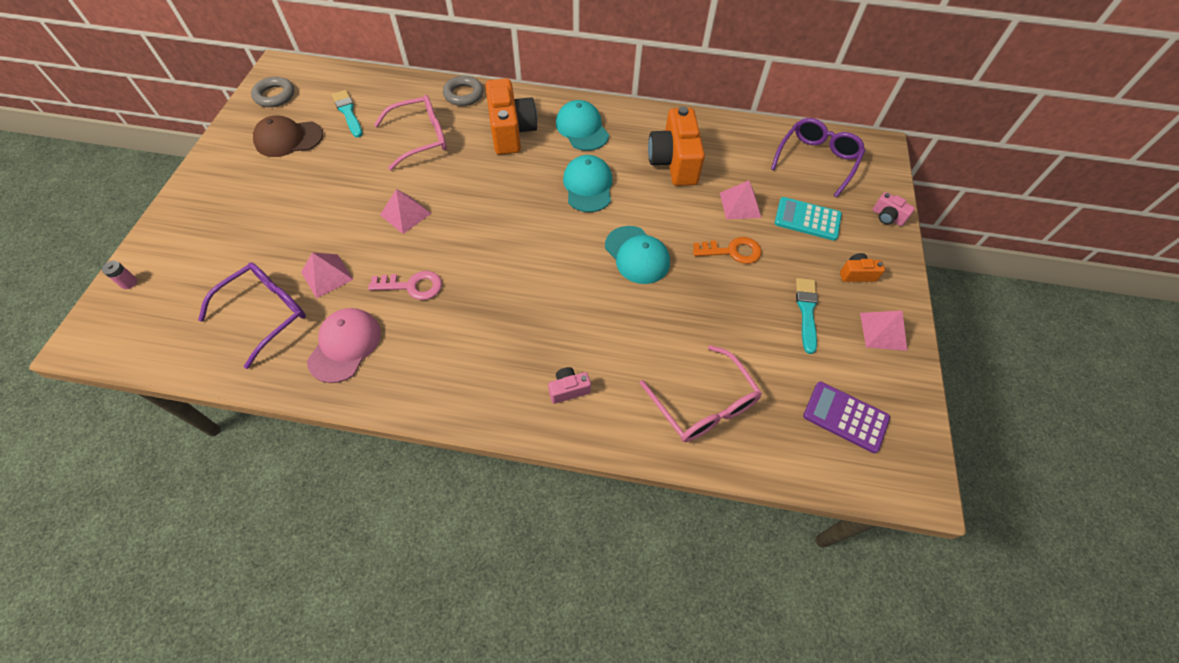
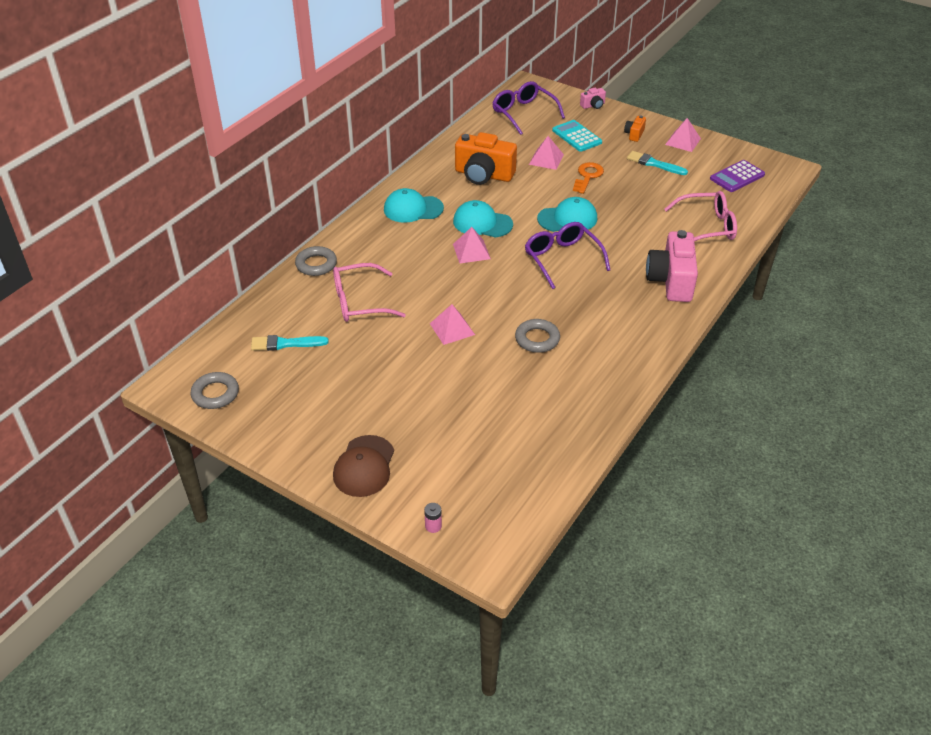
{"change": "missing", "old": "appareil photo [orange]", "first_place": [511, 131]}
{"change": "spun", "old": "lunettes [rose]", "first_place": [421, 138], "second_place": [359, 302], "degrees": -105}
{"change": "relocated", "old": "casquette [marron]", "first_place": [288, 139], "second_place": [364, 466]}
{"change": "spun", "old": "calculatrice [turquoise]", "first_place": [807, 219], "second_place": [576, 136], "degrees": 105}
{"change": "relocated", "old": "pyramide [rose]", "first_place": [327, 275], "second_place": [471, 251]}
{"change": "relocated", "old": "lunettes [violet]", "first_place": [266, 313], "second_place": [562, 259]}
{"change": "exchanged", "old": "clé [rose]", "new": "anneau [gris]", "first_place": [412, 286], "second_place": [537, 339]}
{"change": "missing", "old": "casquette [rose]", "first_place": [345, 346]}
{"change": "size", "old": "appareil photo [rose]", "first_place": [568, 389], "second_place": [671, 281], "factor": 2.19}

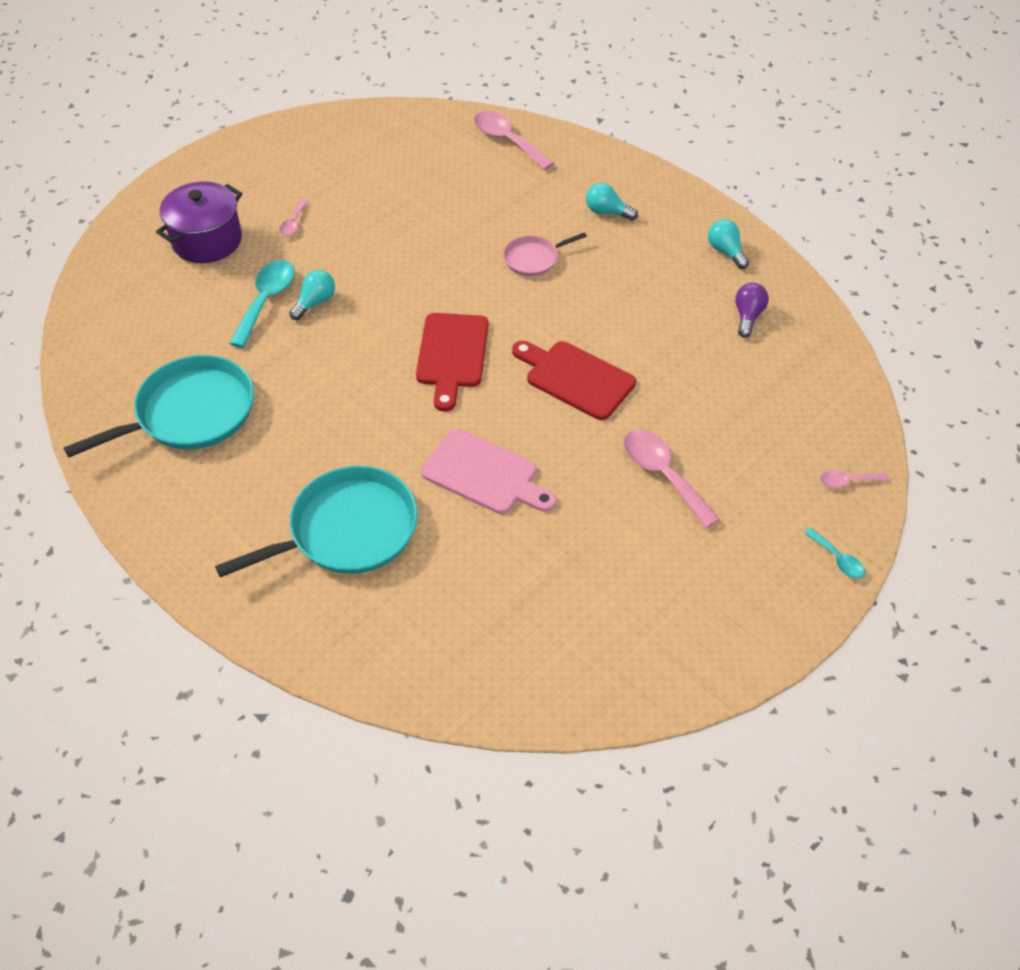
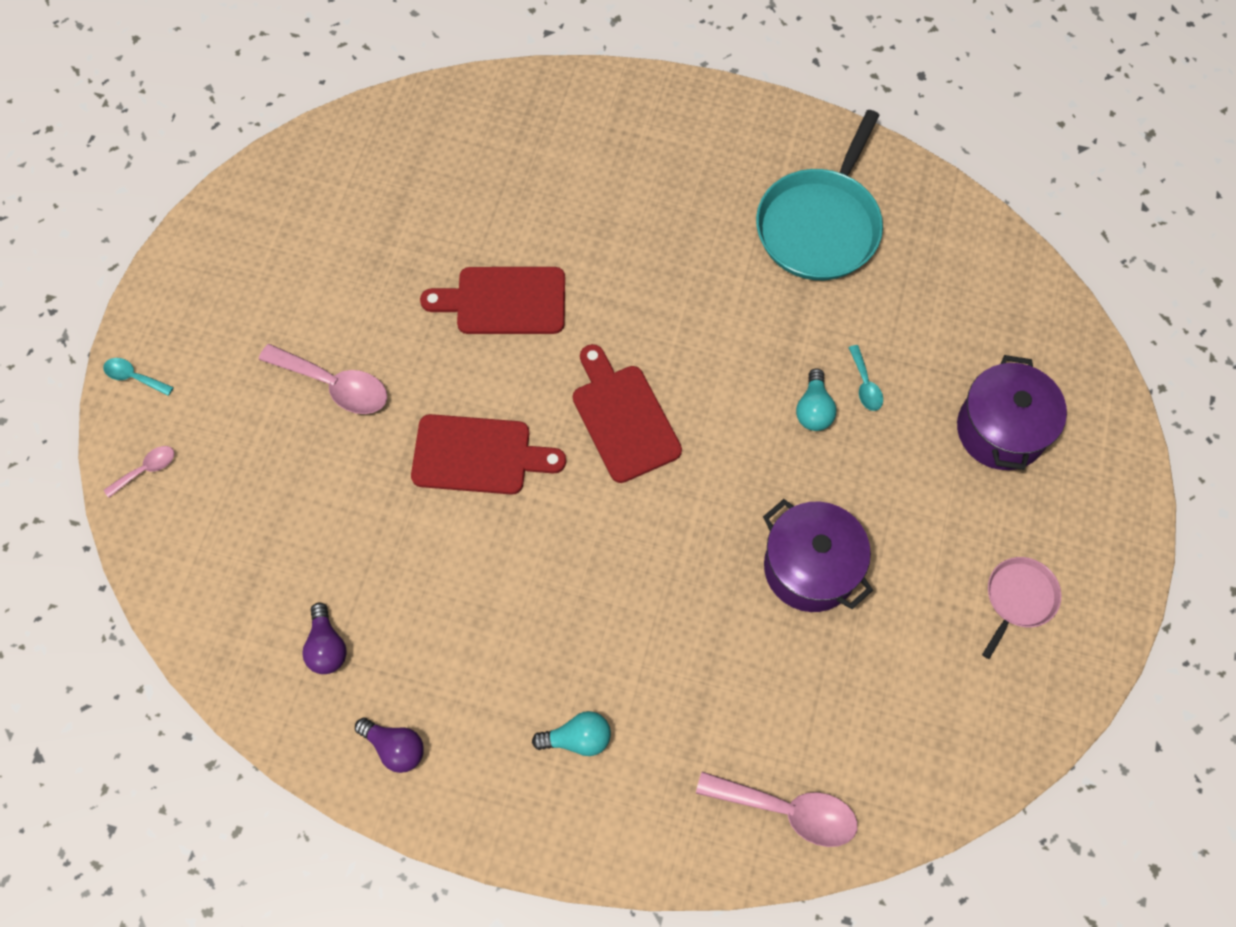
{"change": "missing", "old": "cuillère [rose]", "first_place": [294, 223]}
{"change": "colour", "old": "ampoule [turquoise]", "new": "ampoule [violet]", "first_place": [726, 251], "second_place": [395, 747]}
{"change": "relocated", "old": "poêle [rose]", "first_place": [534, 259], "second_place": [1018, 598]}
{"change": "size", "old": "cuillère [turquoise]", "first_place": [266, 301], "second_place": [865, 385], "factor": 0.53}
{"change": "colour", "old": "planche à découper [rose]", "new": "planche à découper [rouge]", "first_place": [484, 474], "second_place": [504, 301]}
{"change": "missing", "old": "poêle [turquoise]", "first_place": [347, 530]}
{"change": "appeared", "new": "marmite [violet]", "second_place": [810, 568]}

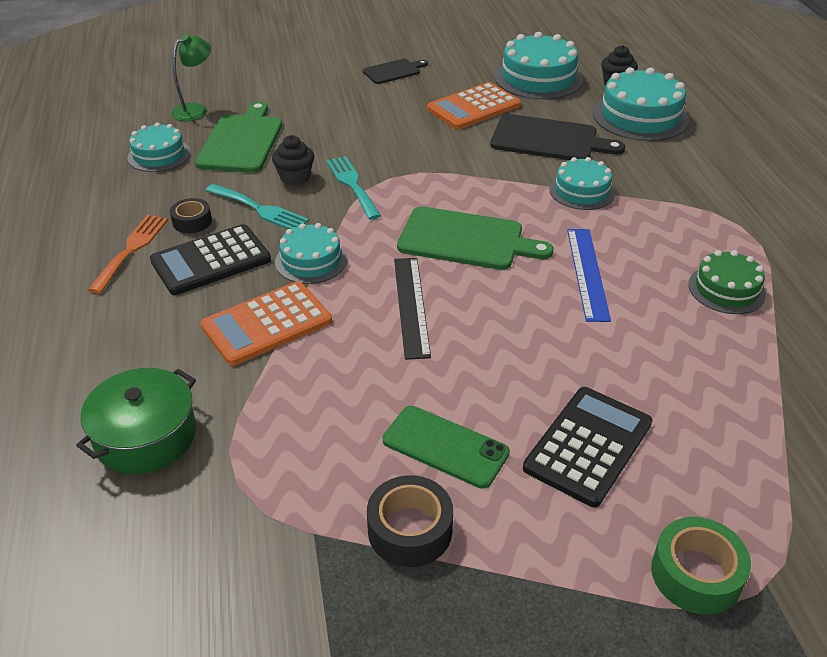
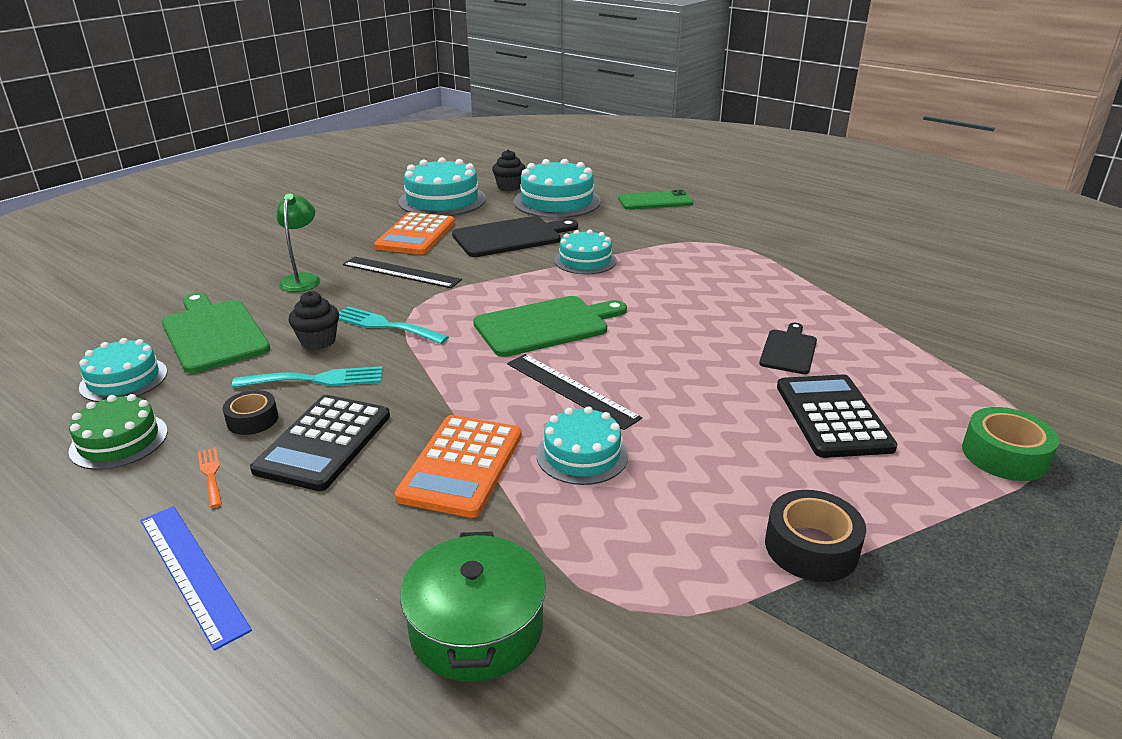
{"change": "relocated", "old": "lampe [vert]", "first_place": [195, 110], "second_place": [303, 279]}
{"change": "relocated", "old": "planche à découper [noir]", "first_place": [393, 71], "second_place": [788, 350]}
{"change": "size", "old": "fourchette [orange]", "first_place": [131, 249], "second_place": [211, 474], "factor": 0.57}
{"change": "relocated", "old": "gâteau [turquoise]", "first_place": [311, 261], "second_place": [582, 455]}
{"change": "relocated", "old": "règle [bleu]", "first_place": [587, 273], "second_place": [192, 572]}
{"change": "relocated", "old": "gâteau [vert]", "first_place": [726, 289], "second_place": [119, 441]}
{"change": "relocated", "old": "téléphone [vert]", "first_place": [445, 447], "second_place": [655, 201]}
{"change": "appeared", "new": "règle [noir]", "second_place": [401, 272]}

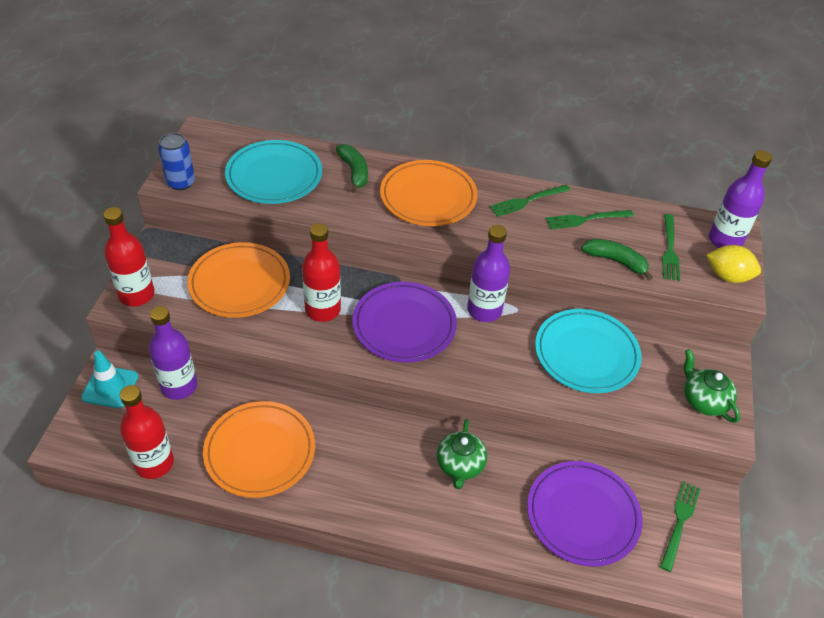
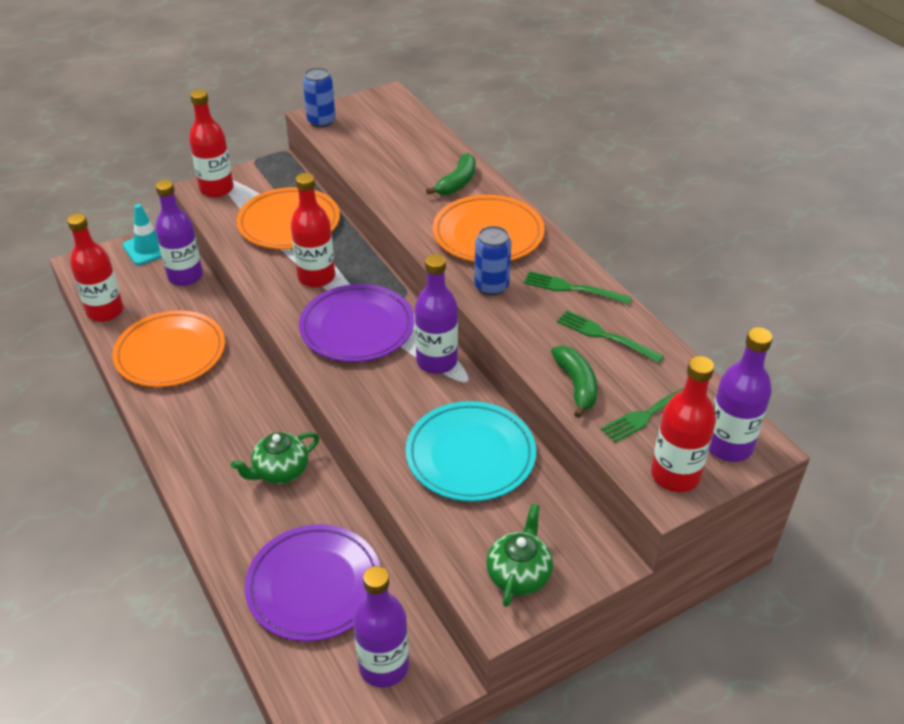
{"change": "missing", "old": "assiette [turquoise]", "first_place": [274, 176]}
{"change": "exchanged", "old": "citron [jaune]", "new": "bouteille [rouge]", "first_place": [727, 276], "second_place": [675, 475]}
{"change": "exchanged", "old": "fourchette [vert]", "new": "bouteille [violet]", "first_place": [679, 522], "second_place": [384, 666]}
{"change": "appeared", "new": "canette [bleu]", "second_place": [491, 286]}

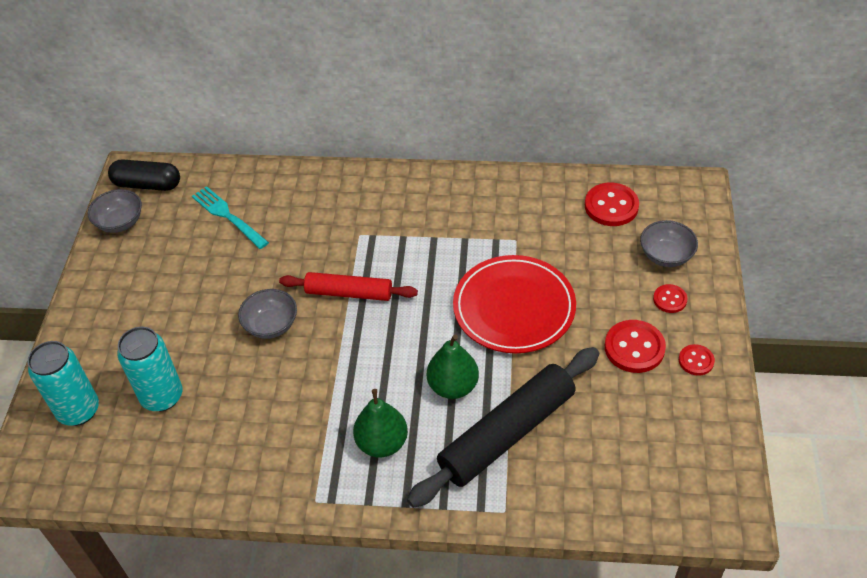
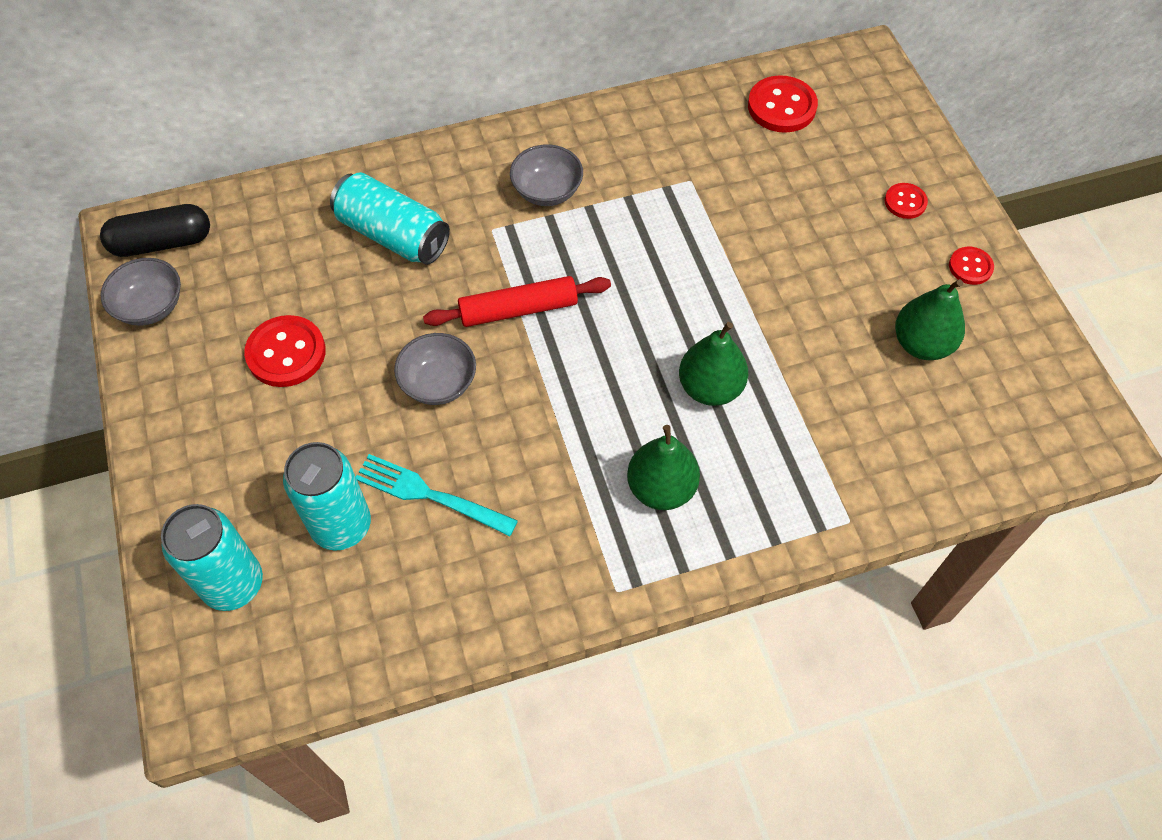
{"change": "relocated", "old": "fourchette [turquoise]", "first_place": [228, 216], "second_place": [430, 495]}
{"change": "relocated", "old": "bol [gris]", "first_place": [666, 255], "second_place": [547, 191]}
{"change": "missing", "old": "assiette [rouge]", "first_place": [514, 308]}
{"change": "relocated", "old": "bouton [rouge]", "first_place": [634, 348], "second_place": [286, 353]}
{"change": "missing", "old": "rouleau à pâtisserie [noir]", "first_place": [507, 433]}
{"change": "appeared", "new": "canette [turquoise]", "second_place": [393, 234]}
{"change": "appeared", "new": "poire [vert]", "second_place": [921, 344]}

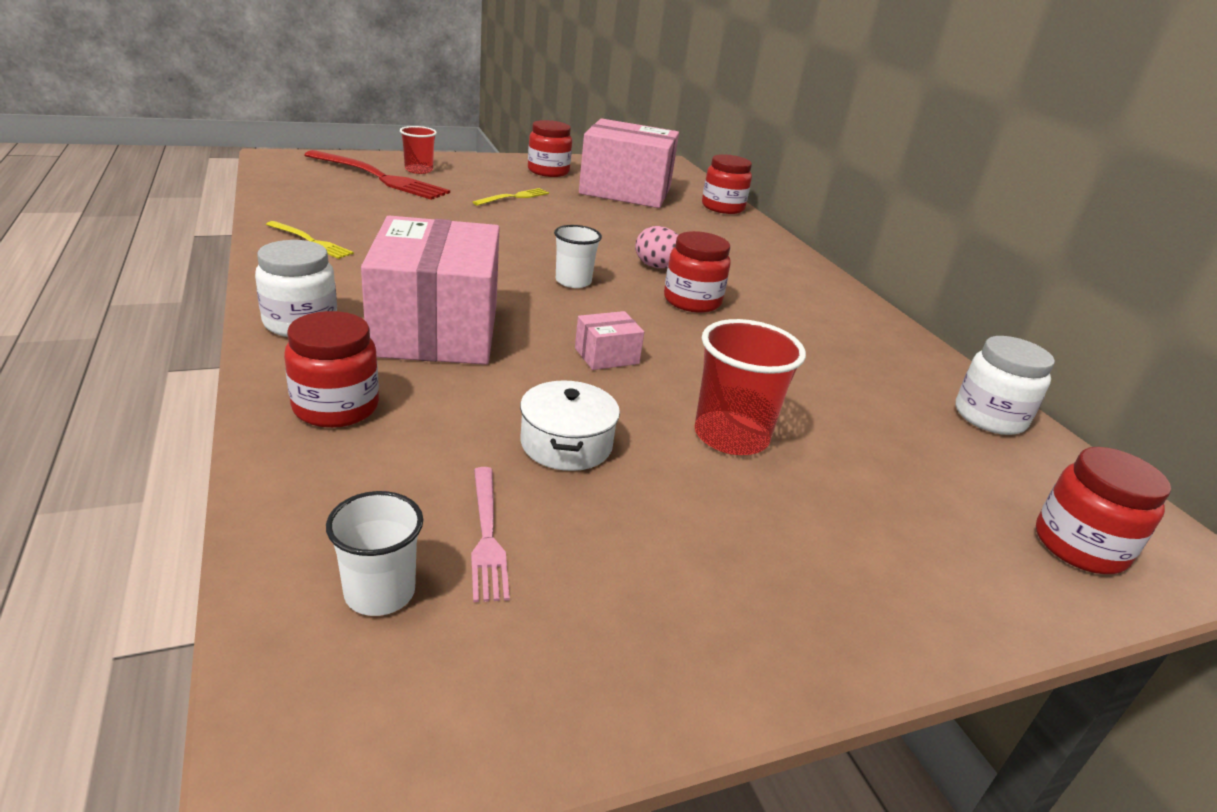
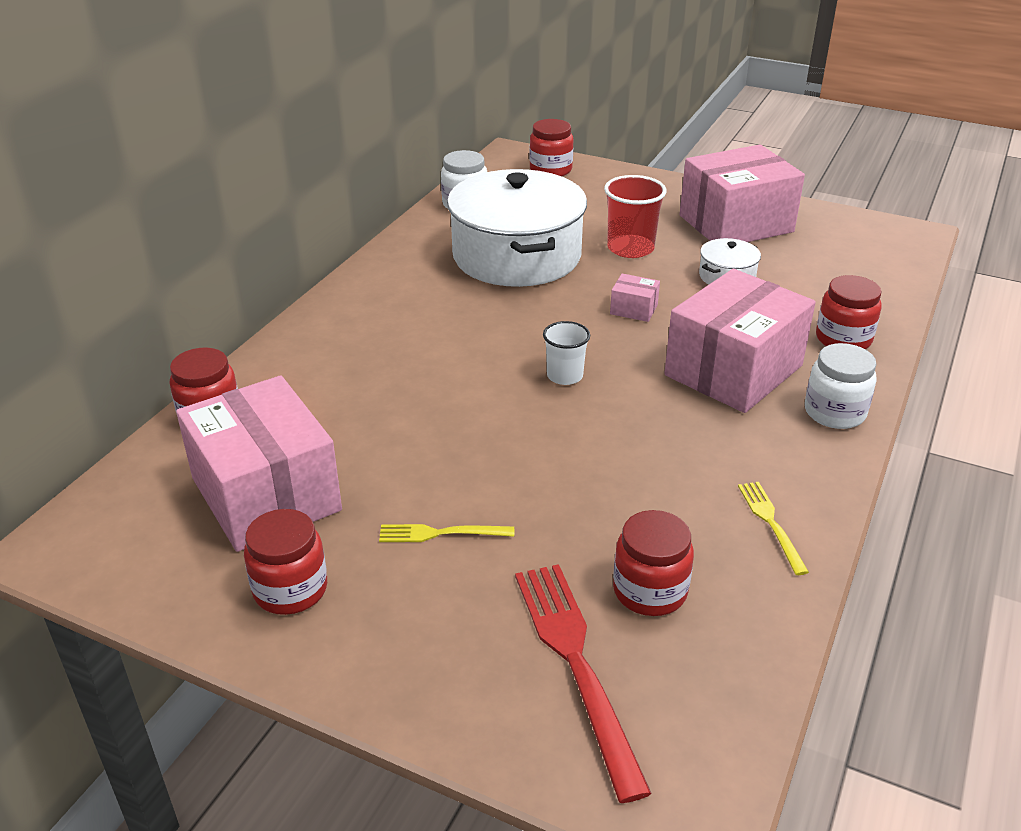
{"change": "missing", "old": "gobelet [rouge]", "first_place": [419, 170]}
{"change": "missing", "old": "œuf [rose]", "first_place": [657, 267]}
{"change": "relocated", "old": "bocal [rouge]", "first_place": [692, 301], "second_place": [650, 591]}
{"change": "missing", "old": "fourchette [rose]", "first_place": [487, 536]}
{"change": "missing", "old": "gobelet [blanc]", "first_place": [380, 592]}
{"change": "appeared", "new": "boîte [rose]", "second_place": [736, 223]}
{"change": "appeared", "new": "marmite [blanc]", "second_place": [516, 256]}

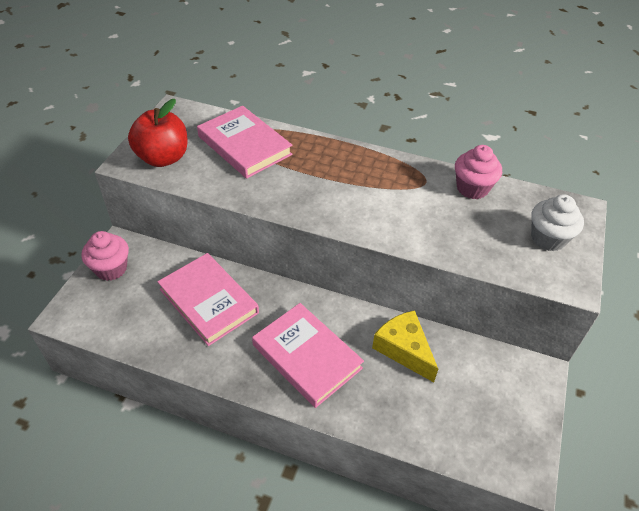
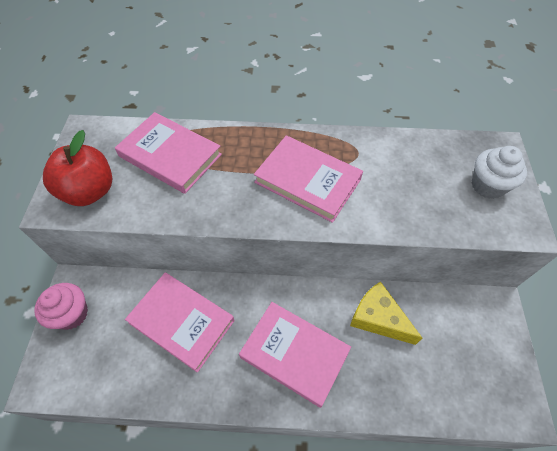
{"change": "missing", "old": "muffin [rose]", "first_place": [472, 188]}
{"change": "appeared", "new": "livre [rose]", "second_place": [307, 181]}

